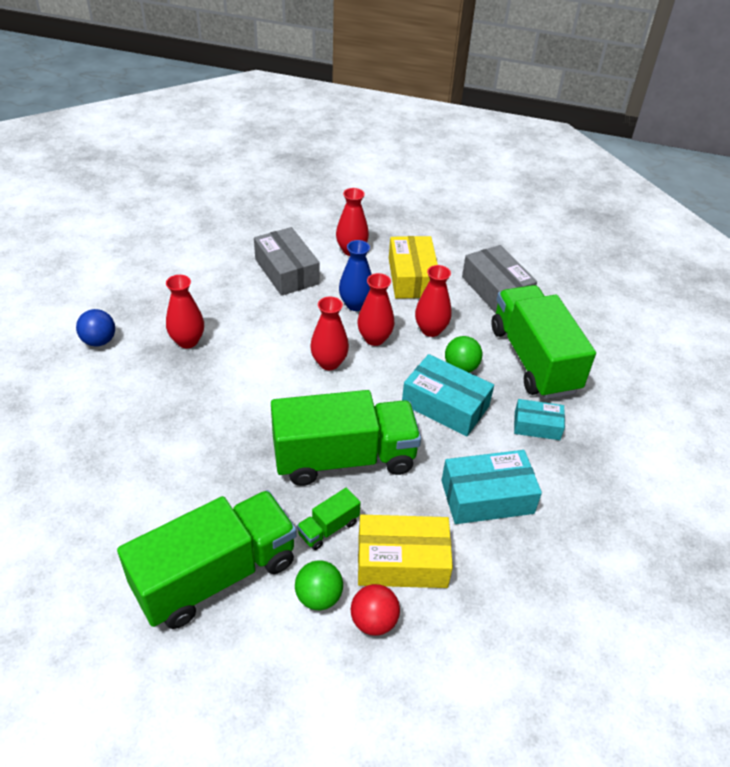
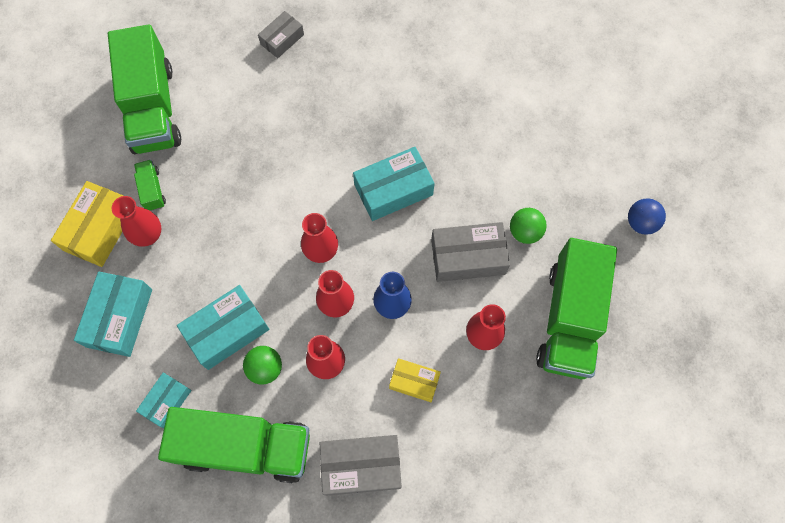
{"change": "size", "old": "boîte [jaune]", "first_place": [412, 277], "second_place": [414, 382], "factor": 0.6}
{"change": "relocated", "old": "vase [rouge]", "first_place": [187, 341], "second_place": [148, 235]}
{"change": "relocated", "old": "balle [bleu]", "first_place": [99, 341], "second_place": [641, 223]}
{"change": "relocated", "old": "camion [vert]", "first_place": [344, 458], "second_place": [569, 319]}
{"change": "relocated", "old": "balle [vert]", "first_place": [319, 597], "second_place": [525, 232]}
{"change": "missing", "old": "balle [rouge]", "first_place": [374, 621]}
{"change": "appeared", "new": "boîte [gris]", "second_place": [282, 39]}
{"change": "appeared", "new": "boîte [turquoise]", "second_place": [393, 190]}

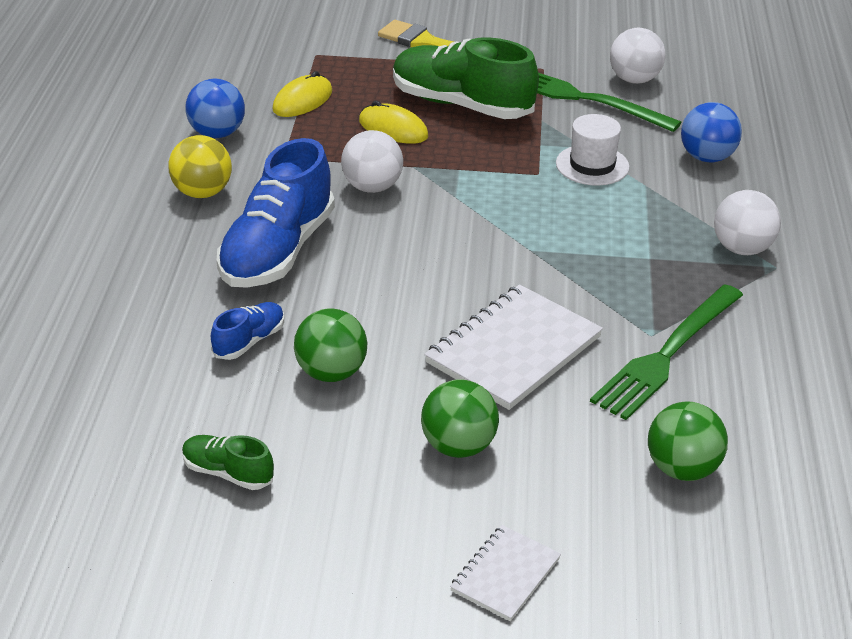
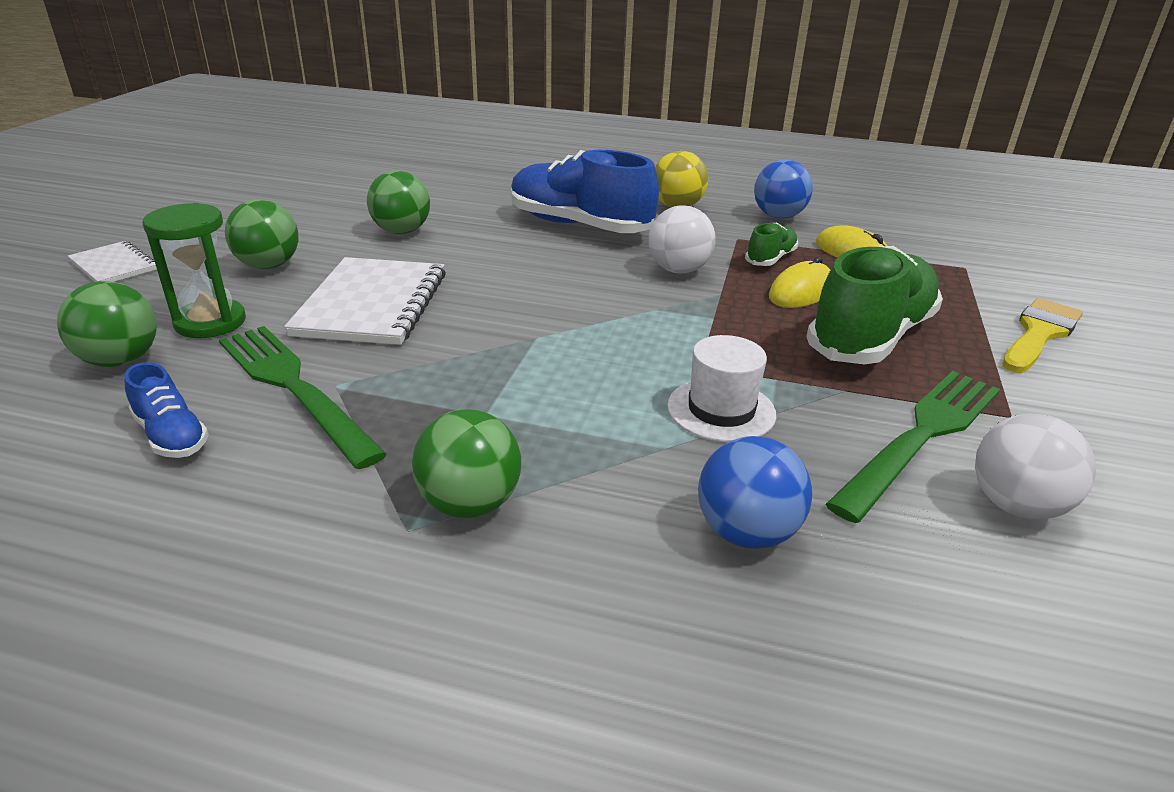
{"change": "colour", "old": "balle [blanc]", "new": "balle [vert]", "first_place": [742, 249], "second_place": [470, 504]}
{"change": "spun", "old": "carnet [blanc]", "first_place": [514, 350], "second_place": [372, 304], "degrees": 45}
{"change": "relocated", "old": "chaussure [bleu]", "first_place": [249, 341], "second_place": [171, 436]}
{"change": "relocated", "old": "chaussure [vert]", "first_place": [227, 473], "second_place": [770, 259]}
{"change": "appeared", "new": "sablier [vert]", "second_place": [210, 322]}

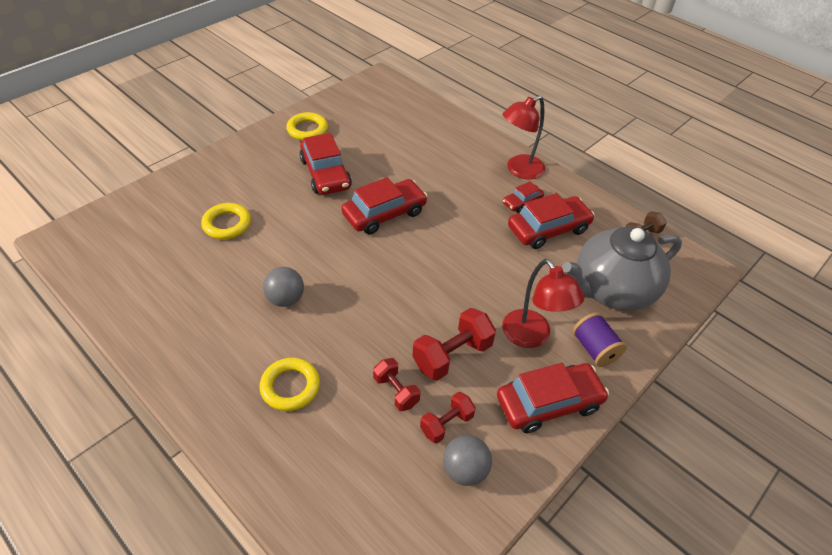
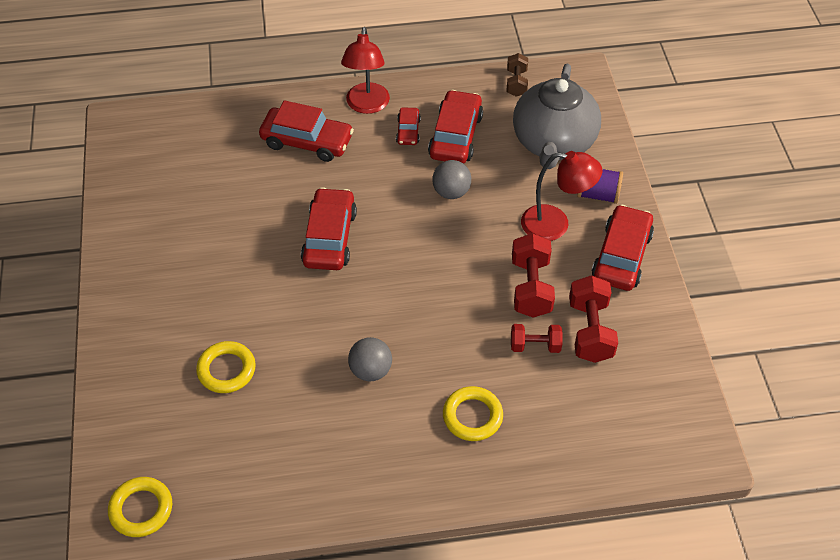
{"change": "relocated", "old": "anneau [jaune]", "first_place": [307, 130], "second_place": [141, 509]}
{"change": "relocated", "old": "voiture [rouge]", "first_place": [325, 174], "second_place": [307, 141]}
{"change": "size", "old": "haltère [rouge]", "first_place": [446, 424], "second_place": [590, 331], "factor": 1.61}
{"change": "relocated", "old": "balle [gris]", "first_place": [465, 470], "second_place": [451, 192]}

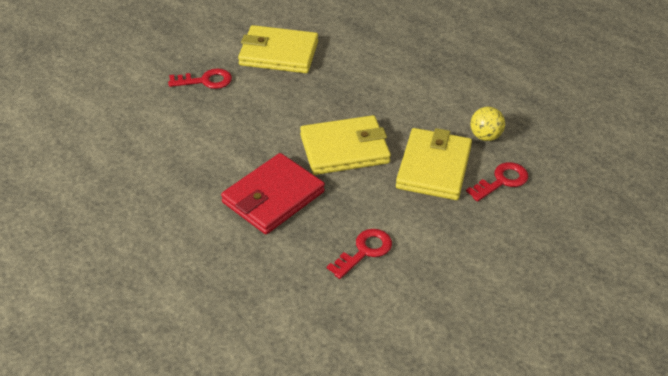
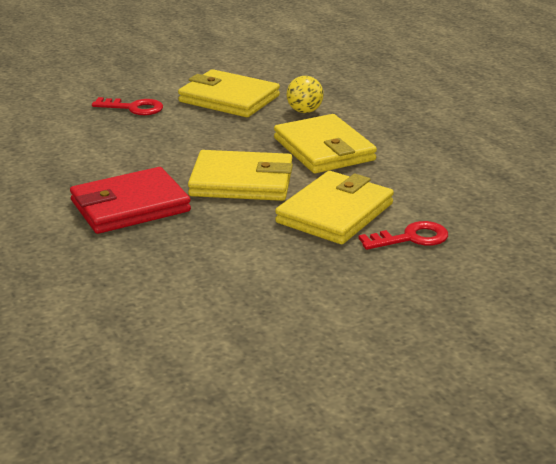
{"change": "relocated", "old": "balle [jaune]", "first_place": [485, 136], "second_place": [304, 111]}
{"change": "missing", "old": "clé [rouge]", "first_place": [364, 251]}
{"change": "appeared", "new": "portefeuille [jaune]", "second_place": [324, 149]}

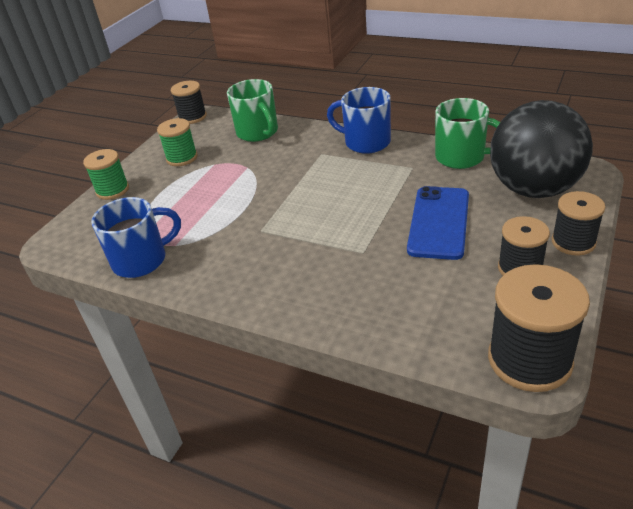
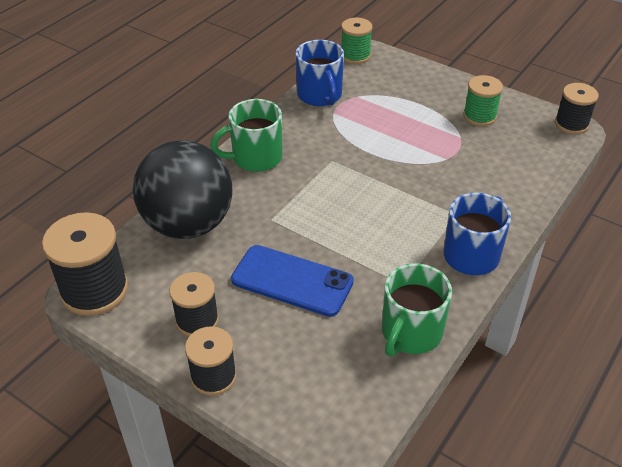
{"change": "relocated", "old": "tasse [vert]", "first_place": [258, 132], "second_place": [255, 158]}
{"change": "relocated", "old": "balle [noir]", "first_place": [534, 189], "second_place": [188, 224]}
{"change": "relocated", "old": "bobine [vert]", "first_place": [112, 190], "second_place": [355, 56]}

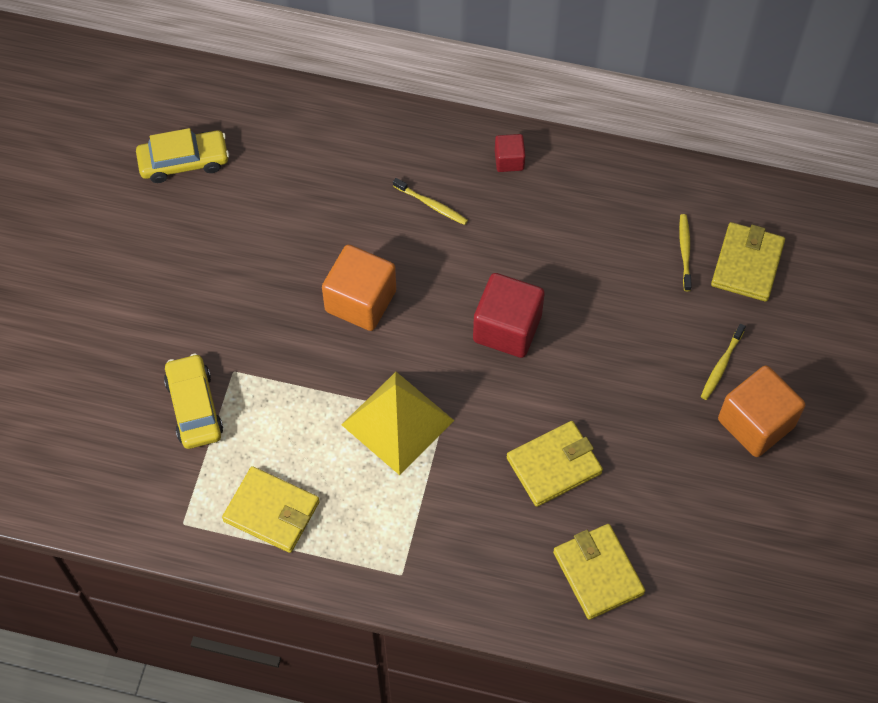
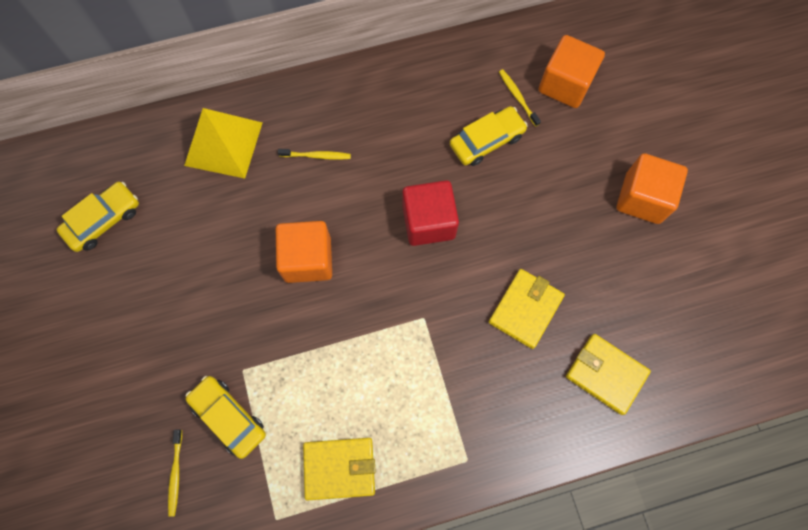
{"change": "missing", "old": "cube [rouge]", "first_place": [509, 160]}
{"change": "exchanged", "old": "portefeuille [jaune]", "new": "cube [orange]", "first_place": [747, 264], "second_place": [565, 84]}
{"change": "relocated", "old": "brosse à dents [jaune]", "first_place": [721, 365], "second_place": [175, 474]}
{"change": "relocated", "old": "pyramide [jaune]", "first_place": [398, 422], "second_place": [223, 143]}
{"change": "appeared", "new": "voiture [jaune]", "second_place": [486, 141]}

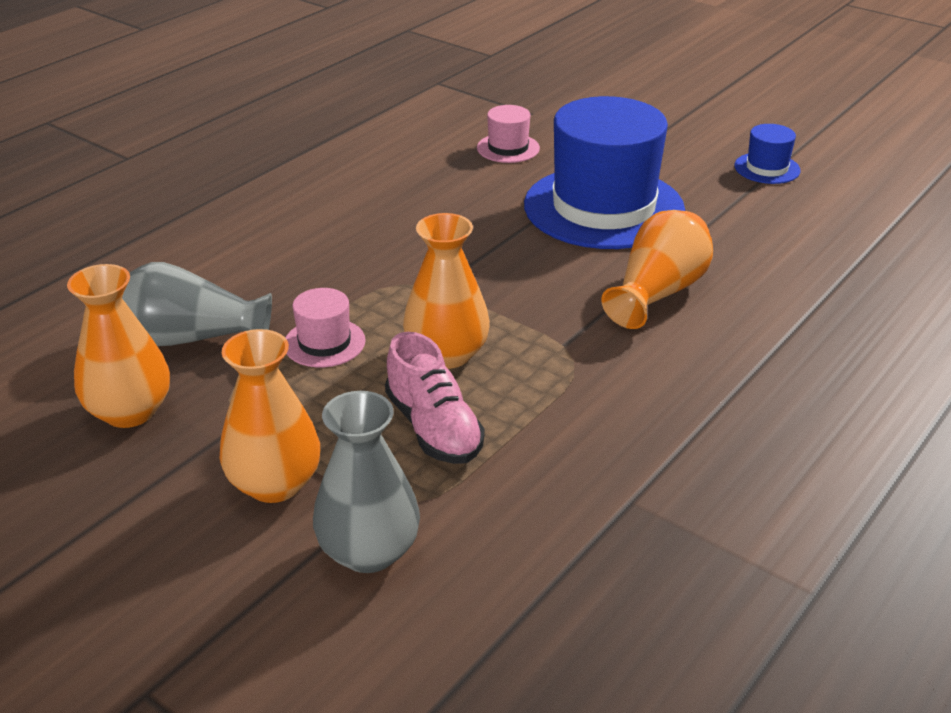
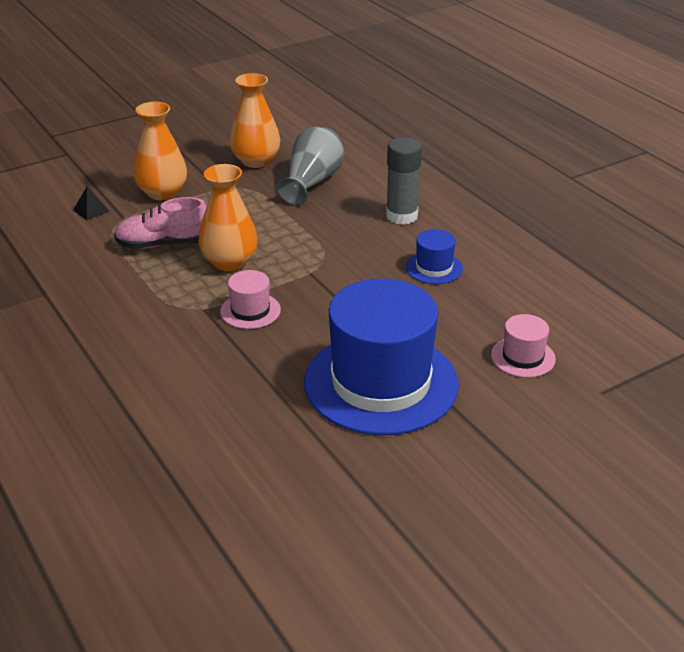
{"change": "relocated", "old": "chapeau [bleu]", "first_place": [767, 168], "second_place": [434, 268]}
{"change": "missing", "old": "vase [orange]", "first_place": [658, 292]}
{"change": "relocated", "old": "chapeau [rose]", "first_place": [324, 343], "second_place": [250, 311]}
{"change": "exchanged", "old": "vase [gris]", "new": "pyramide [noir]", "first_place": [369, 551], "second_place": [91, 210]}
{"change": "appeared", "new": "bâton de colle [gris]", "second_place": [401, 216]}

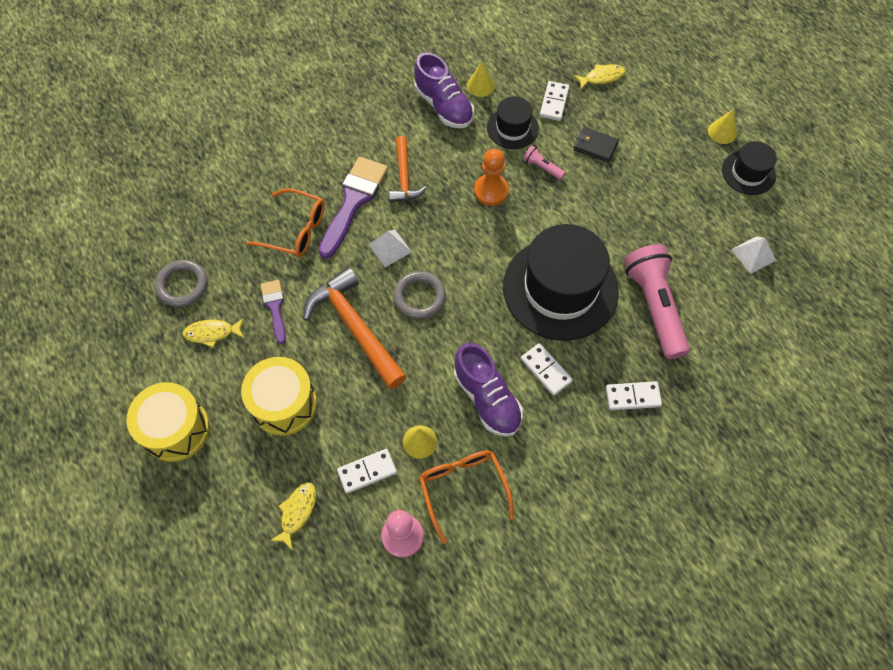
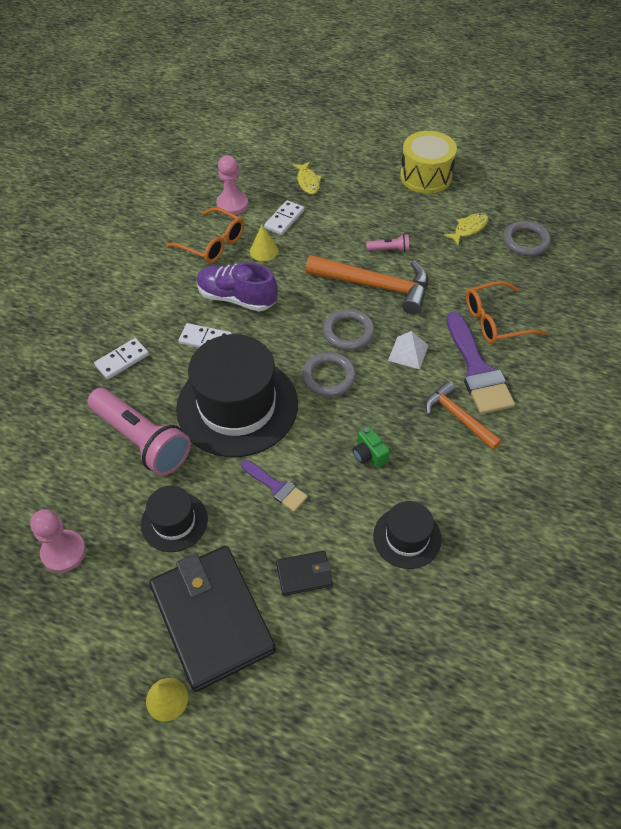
{"change": "missing", "old": "chaussure [violet]", "first_place": [444, 106]}
{"change": "missing", "old": "cône [jaune]", "first_place": [480, 85]}
{"change": "missing", "old": "poisson [jaune]", "first_place": [601, 77]}
{"change": "missing", "old": "domino [blanc]", "first_place": [554, 102]}
{"change": "relocated", "old": "chapeau [noir]", "first_place": [748, 173], "second_place": [174, 521]}
{"change": "relocated", "old": "lampe de poche [rose]", "first_place": [542, 168], "second_place": [389, 250]}
{"change": "exchanged", "old": "pion [orange]", "new": "appareil photo [vert]", "first_place": [491, 191], "second_place": [369, 454]}
{"change": "exchanged", "old": "pyramide [blanc]", "new": "pion [rose]", "first_place": [753, 254], "second_place": [63, 552]}
{"change": "relocated", "old": "pinceau [violet]", "first_place": [275, 307], "second_place": [276, 487]}
{"change": "missing", "old": "tambour [jaune]", "first_place": [284, 404]}
{"change": "appeared", "new": "anneau [gris]", "second_place": [329, 377]}
{"change": "appeared", "new": "portefeuille [noir]", "second_place": [212, 618]}

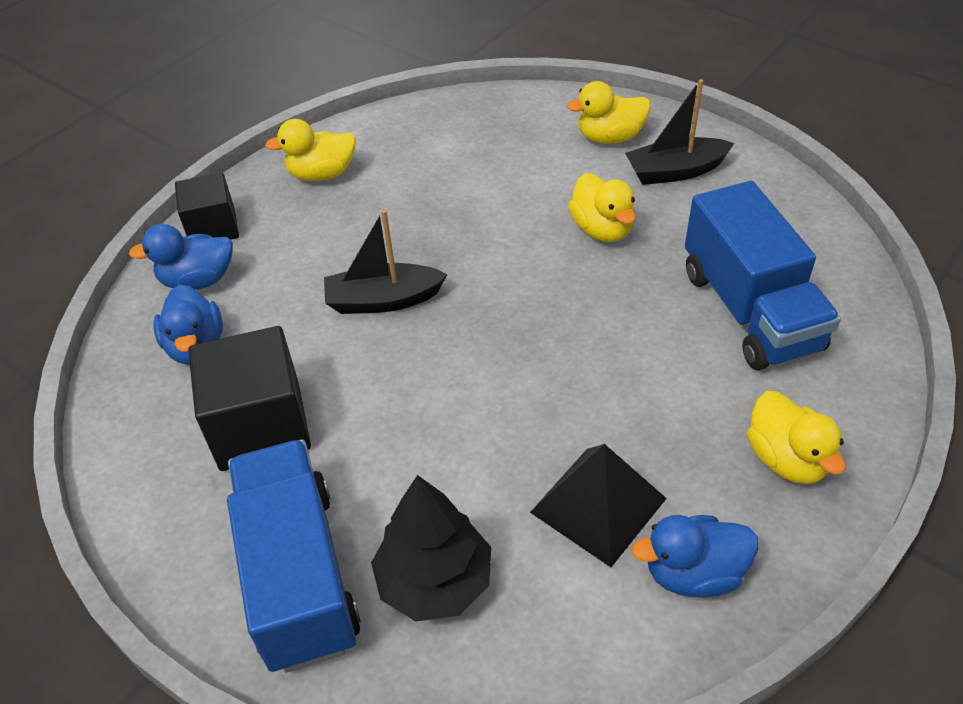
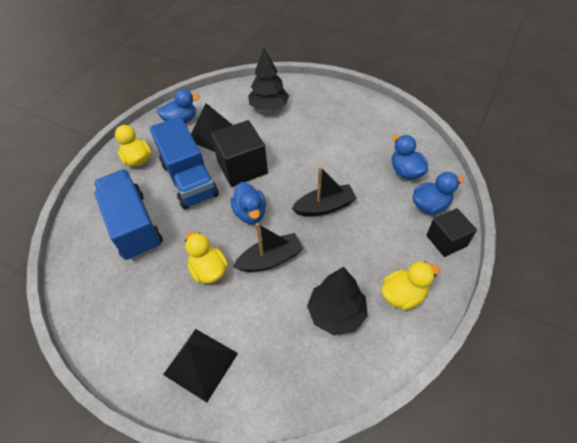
{"change": "relocated", "old": "bateau [noir]", "first_place": [675, 171], "second_place": [270, 259]}
{"change": "exchanged", "old": "canard [jaune]", "new": "pyramide [noir]", "first_place": [610, 137], "second_place": [201, 363]}
{"change": "relocated", "old": "cube [noir]", "first_place": [260, 426], "second_place": [242, 167]}
{"change": "relocated", "old": "camion [bleu]", "first_place": [298, 575], "second_place": [189, 179]}
{"change": "appeared", "new": "canard [bleu]", "second_place": [250, 213]}
{"change": "appeared", "new": "arbre [noir]", "second_place": [336, 313]}

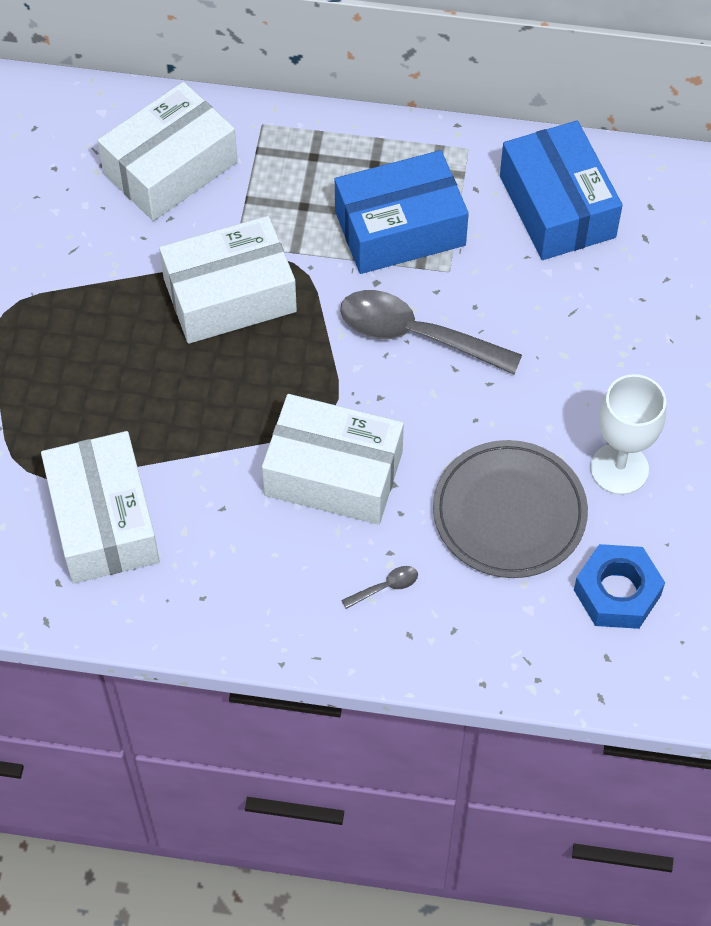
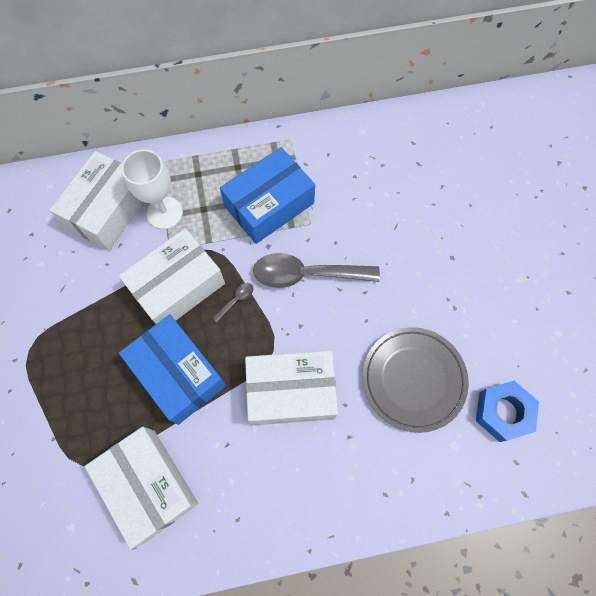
{"change": "relocated", "old": "boîte [bleu]", "first_place": [557, 206], "second_place": [178, 373]}
{"change": "relocated", "old": "verre à pied [blanc]", "first_place": [619, 469], "second_place": [165, 213]}
{"change": "relocated", "old": "cuillère [gris]", "first_place": [385, 587], "second_place": [236, 300]}

